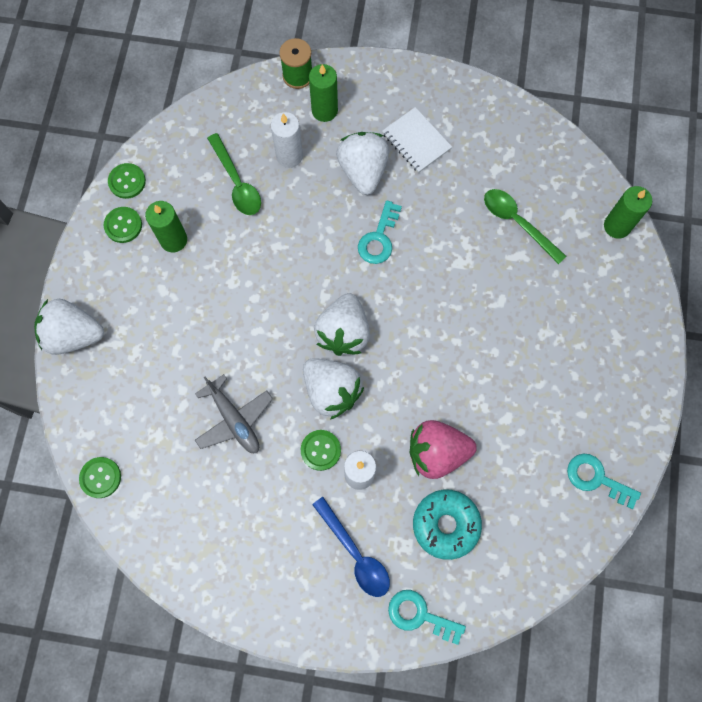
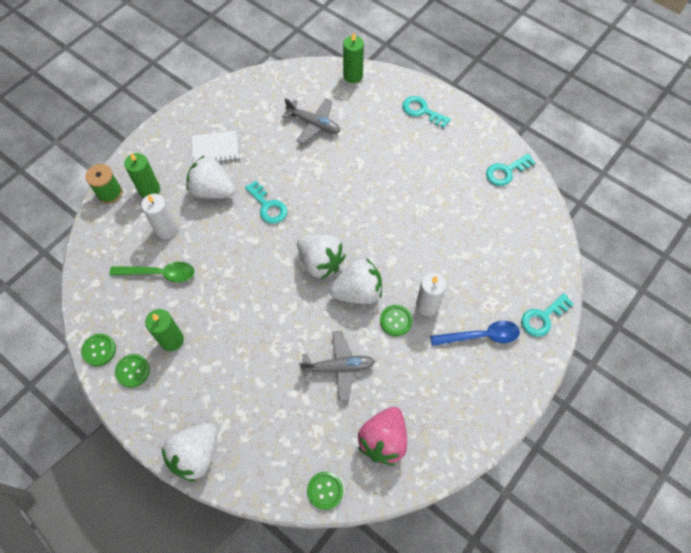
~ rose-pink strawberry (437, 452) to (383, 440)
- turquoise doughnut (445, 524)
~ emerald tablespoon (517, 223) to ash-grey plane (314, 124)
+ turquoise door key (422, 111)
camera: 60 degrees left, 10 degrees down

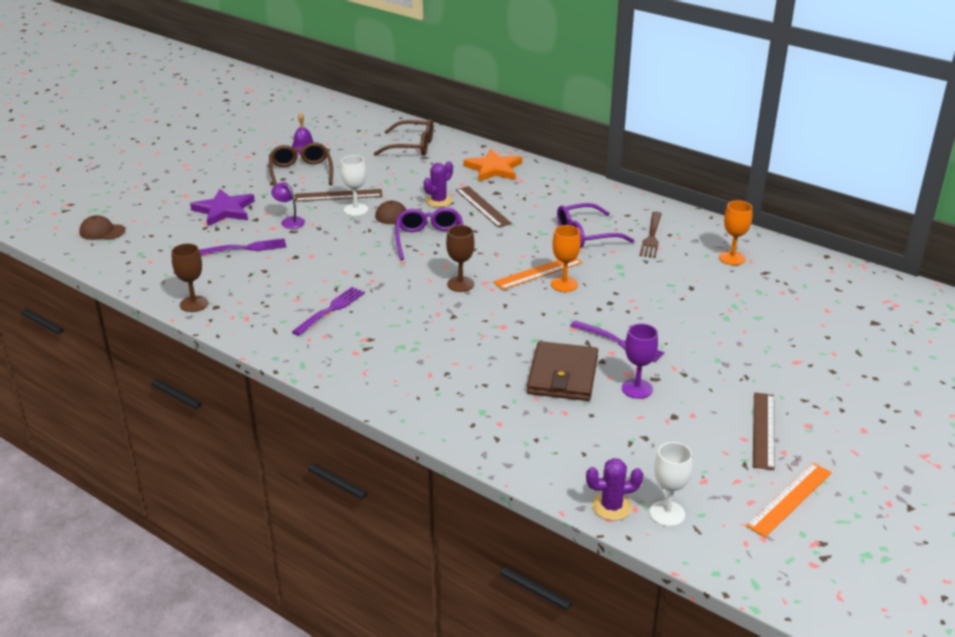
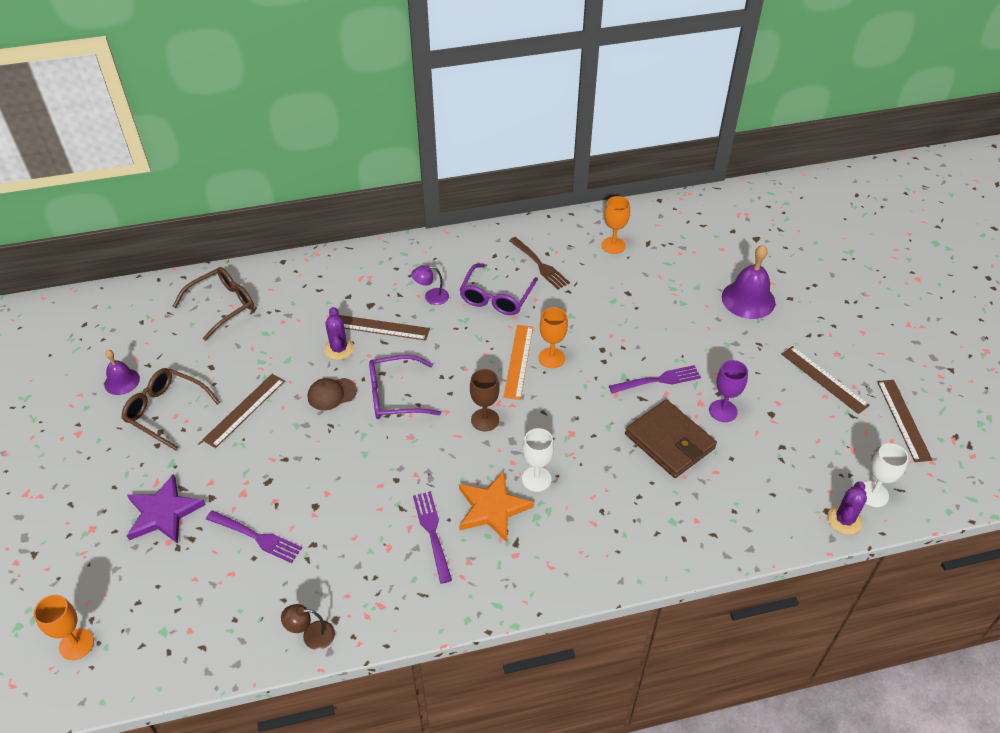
~ brown baseball cap (102, 231) to bright orange wine glass (76, 644)
~ brown wine glass (194, 304) to brown lamp (311, 635)
~ purple fork (245, 248) = (256, 537) 90 degrees clockwise
~ purple lamp (289, 221) to (431, 297)
~ white wine glass (356, 210) to (536, 479)
~ purple spectacles (430, 240) = (395, 395) 45 degrees counterclockwise
~ bright orange five-pointed star (493, 169) to (492, 508)
~ bright orange measuring stick (789, 499) to brown measuring stick (903, 420)
+ purple hand bell (748, 299)
camera: 50 degrees left, 15 degrees up

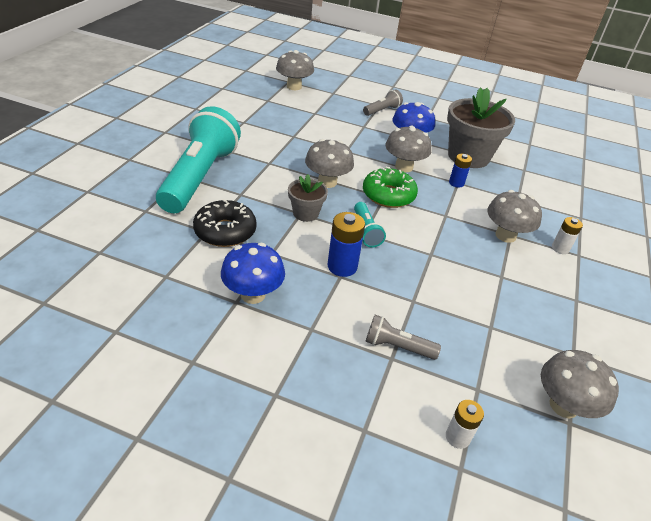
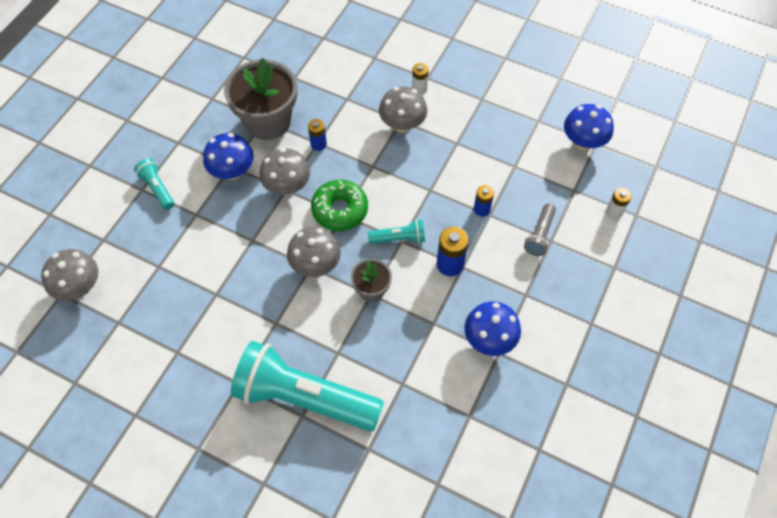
- ebony doughnut (225, 231)
~ ash-grey torch (382, 110) to turquoise torch (157, 188)
~ ash-grey fungus (563, 405) to blue fungus (583, 142)
+ blue battery (481, 209)
camera: 80 degrees left, 20 degrees up

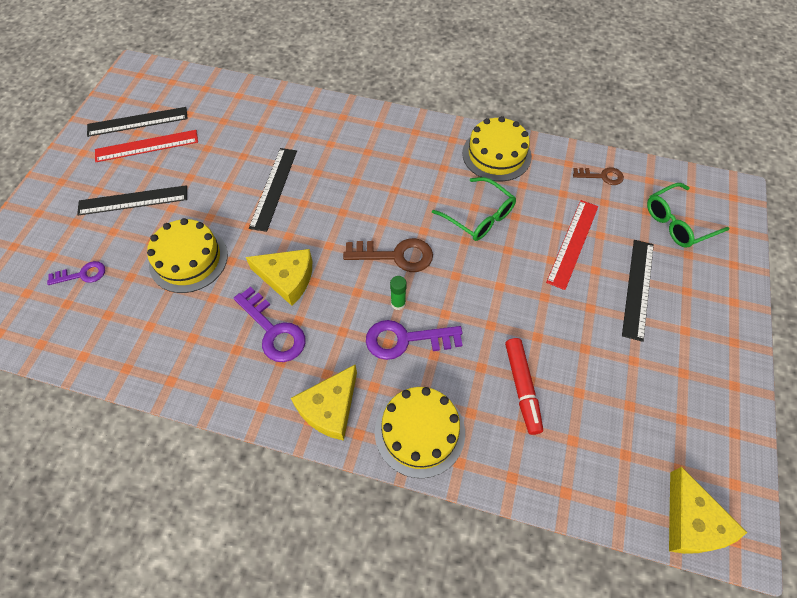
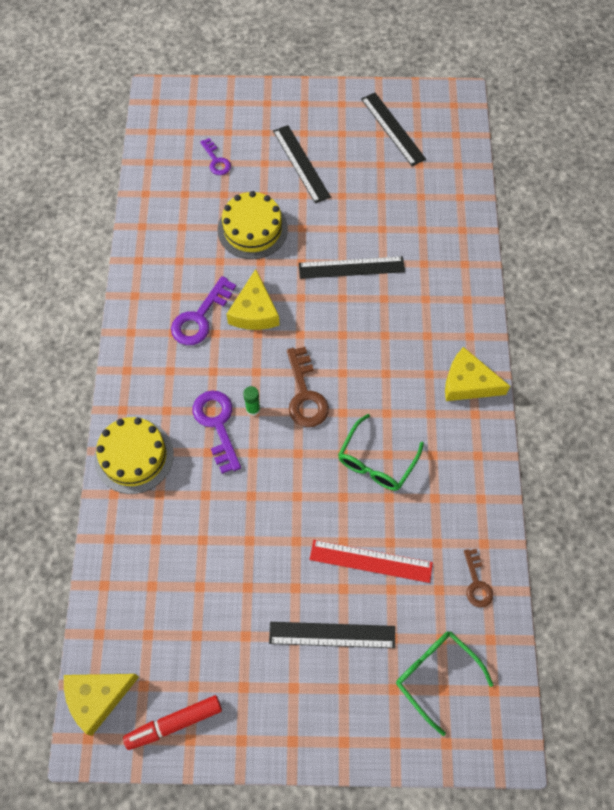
- crimson measuring stick (147, 146)
~ bright yellow piece of cheese (330, 408) to (468, 383)
- bright yellow cake (496, 154)
~ crimson marker (522, 388) to (174, 723)
camera: 75 degrees right, 5 degrees up

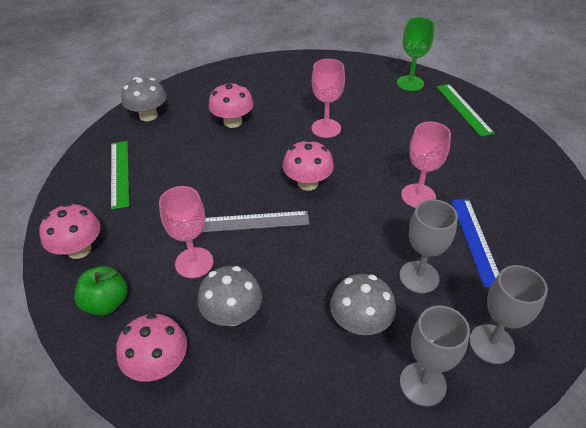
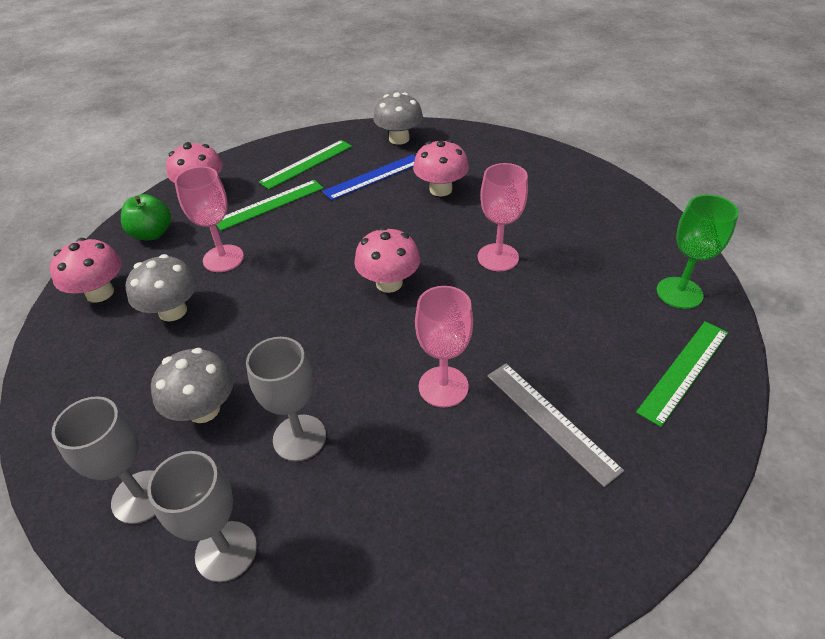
~ ash-grey measuring stick (253, 222) to (550, 420)
~ blue measuring stick (475, 240) to (374, 177)
+ emerald measuring stick (269, 204)
camera: 60 degrees right, 0 degrees up

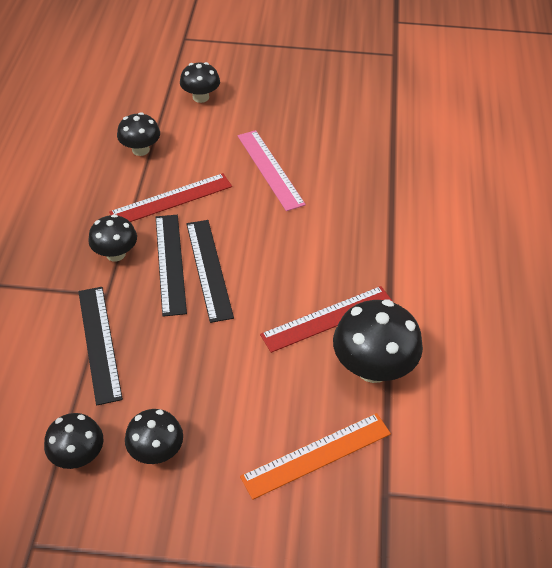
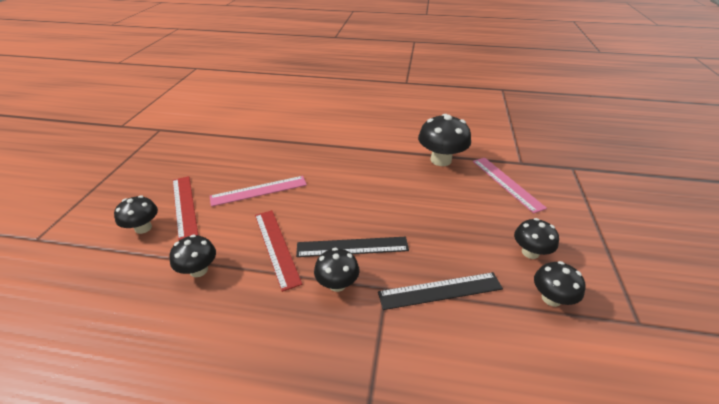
- ebony measuring stick (208, 269)
~ bright orange measuring stick (316, 455) to rose-pink measuring stick (506, 183)
~ crimson measuring stick (327, 318) to (184, 205)
camera: 85 degrees left, 10 degrees down

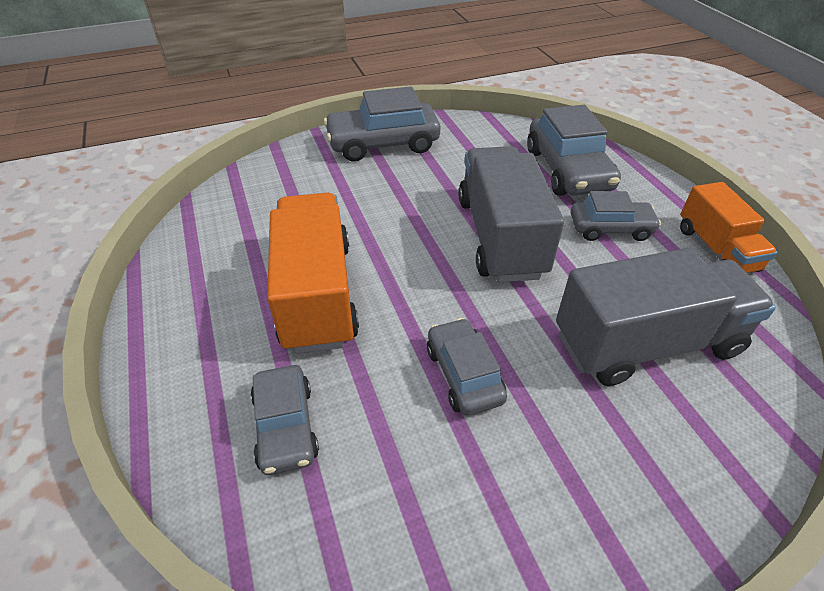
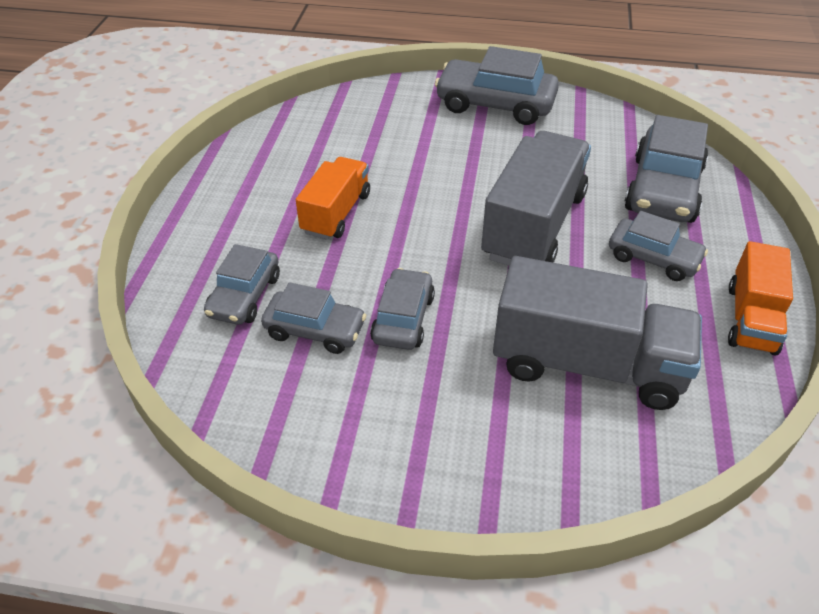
~ bright orange truck (317, 294) = (336, 213) x0.60
+ ash-grey car (315, 330)
camera: 30 degrees right, 0 degrees up

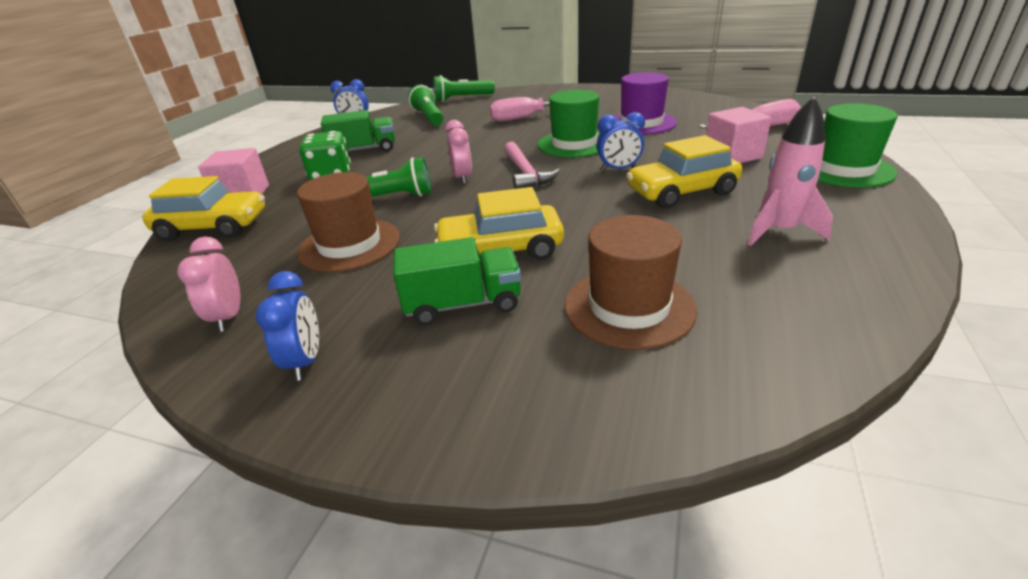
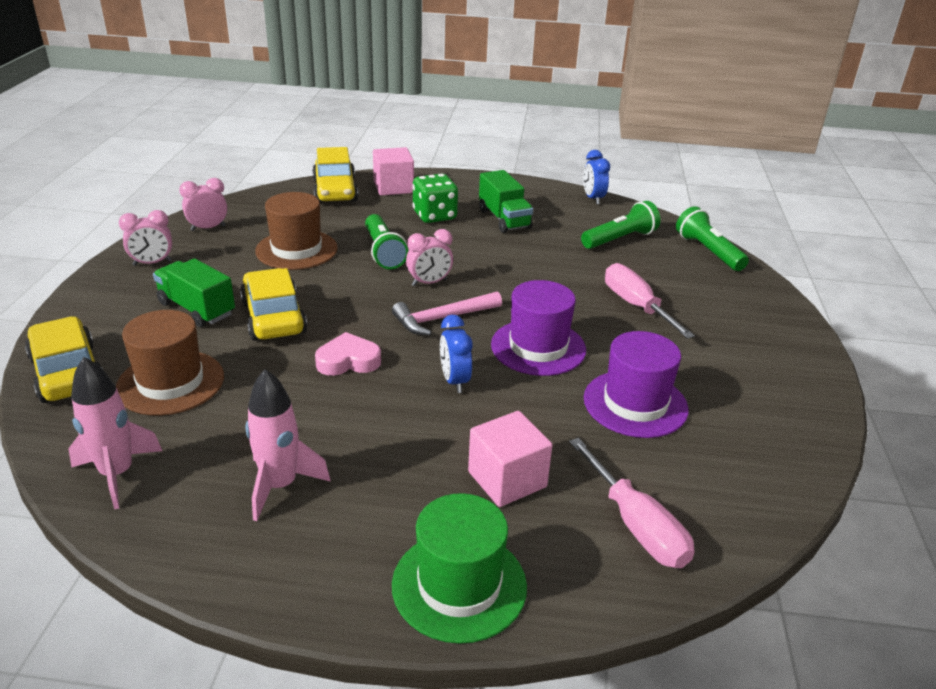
~ blue clock (305, 361) to rose-pink clock (152, 263)
~ emerald truck (463, 304) = (197, 309) 150 degrees clockwise
~ emerald top hat (574, 144) to purple top hat (538, 347)
~ bright yellow car (681, 192) to (68, 373)
+ rose-pink spaceship (117, 474)
+ rose-pink heart (348, 361)
camera: 75 degrees right, 0 degrees up

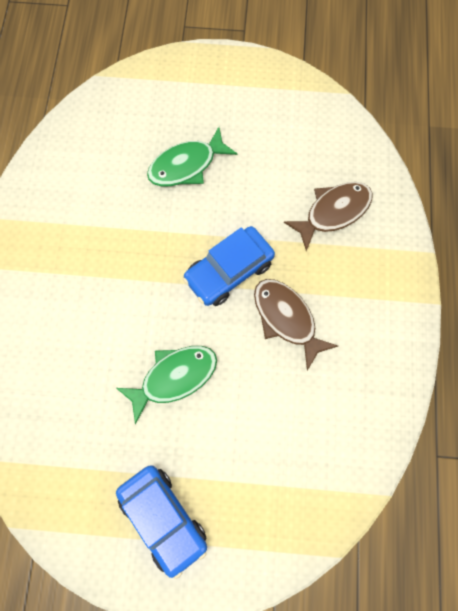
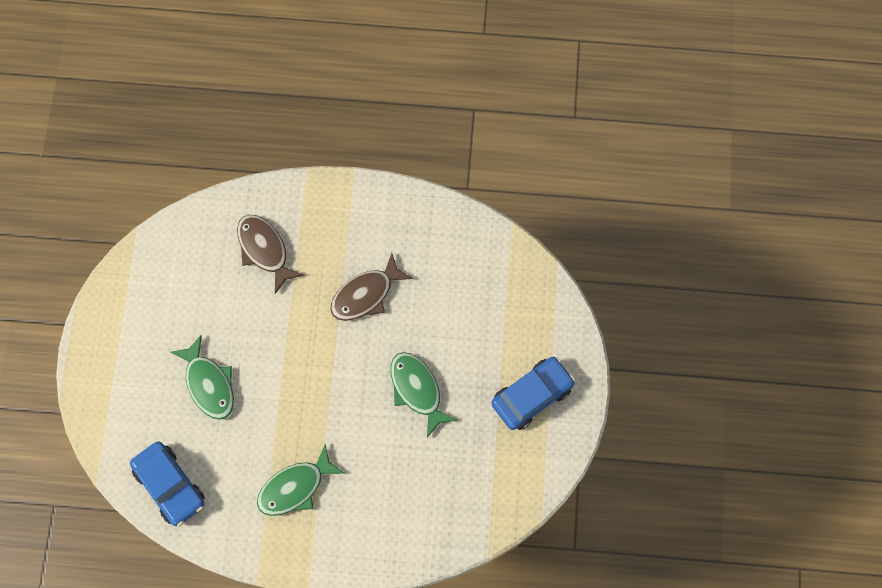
~ blue car (229, 271) to (170, 485)
+ emerald fish (295, 487)
camera: 90 degrees left, 0 degrees up

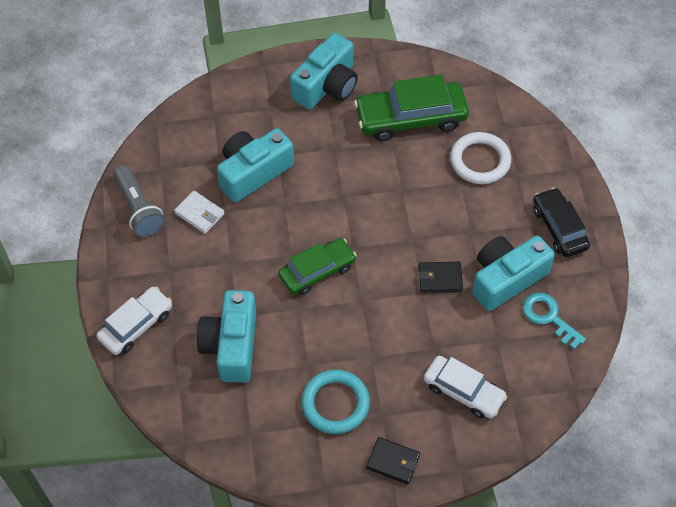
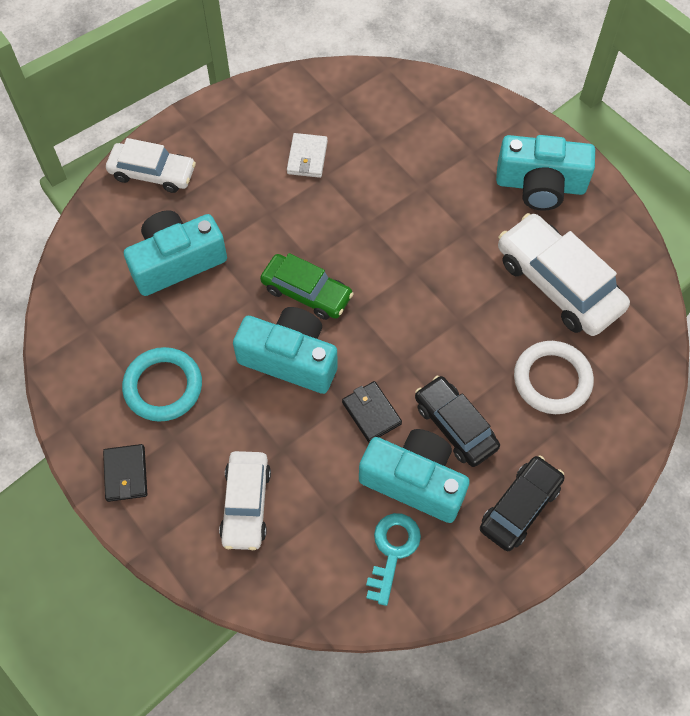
- ash-grey torch (139, 209)
~ turquoise compact camera (253, 172) to (290, 359)
~ emerald car (411, 118) to white car (558, 283)
+ ebony car (455, 426)
camera: 60 degrees right, 5 degrees up

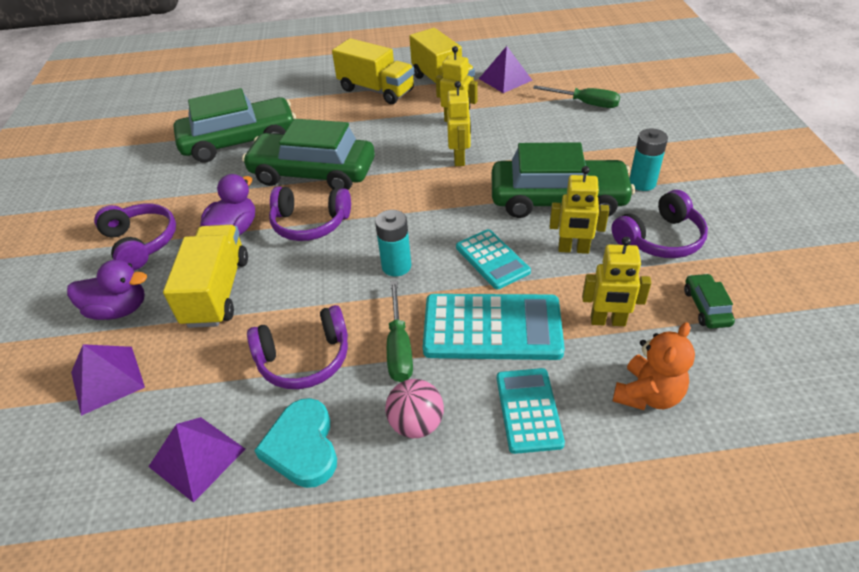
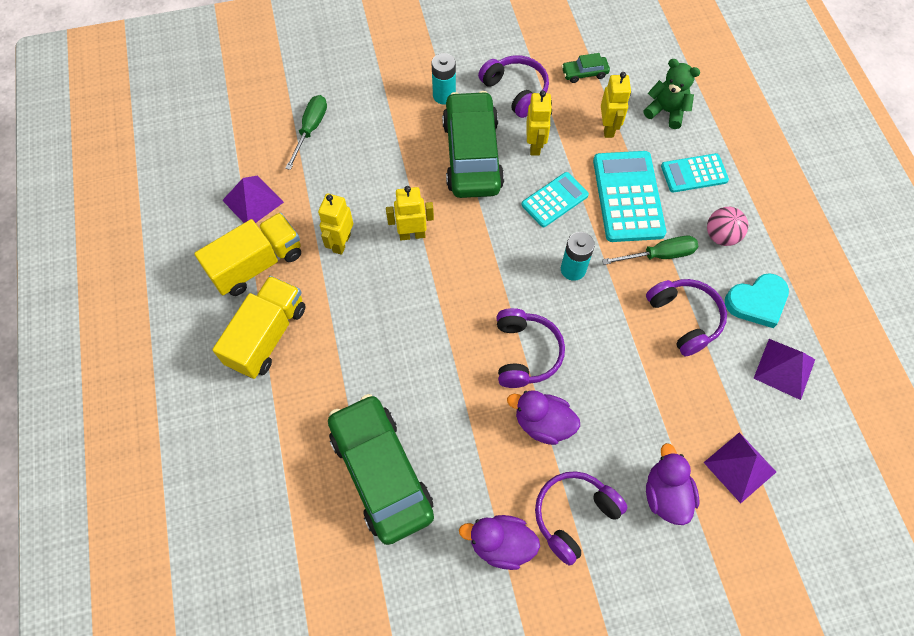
- bright yellow truck (217, 291)
- emerald car (313, 173)
~ bright orange stuffed bear (647, 394) to emerald stuffed bear (666, 111)
+ purple rubber duck (501, 544)
camera: 100 degrees left, 20 degrees up

